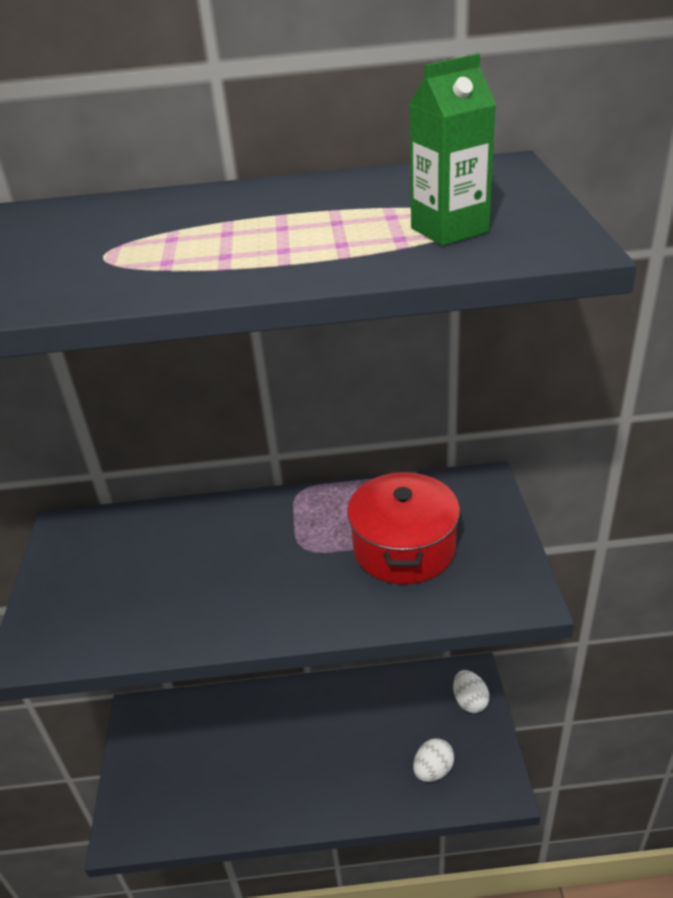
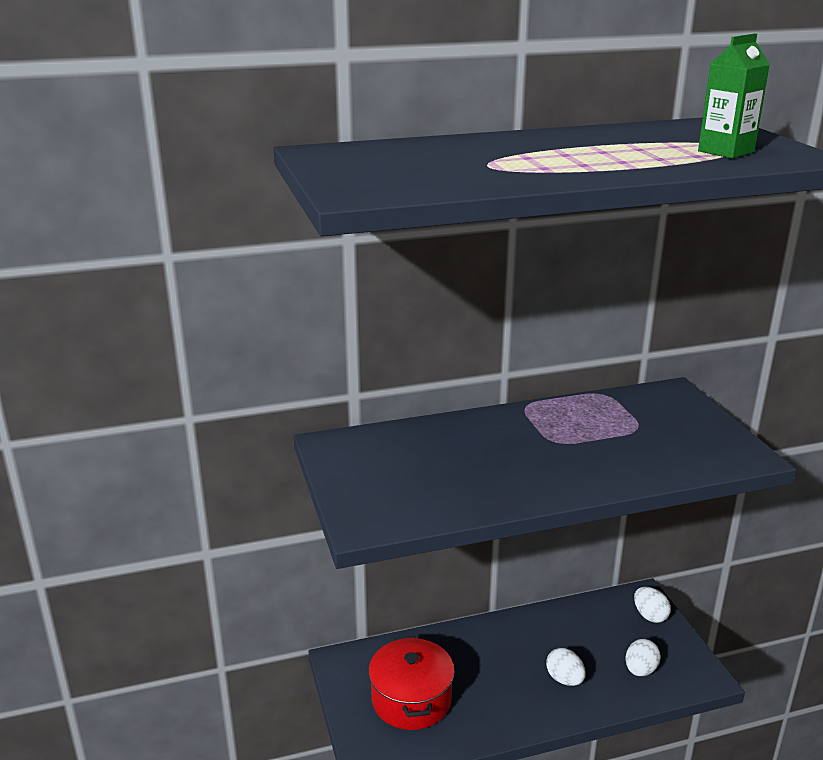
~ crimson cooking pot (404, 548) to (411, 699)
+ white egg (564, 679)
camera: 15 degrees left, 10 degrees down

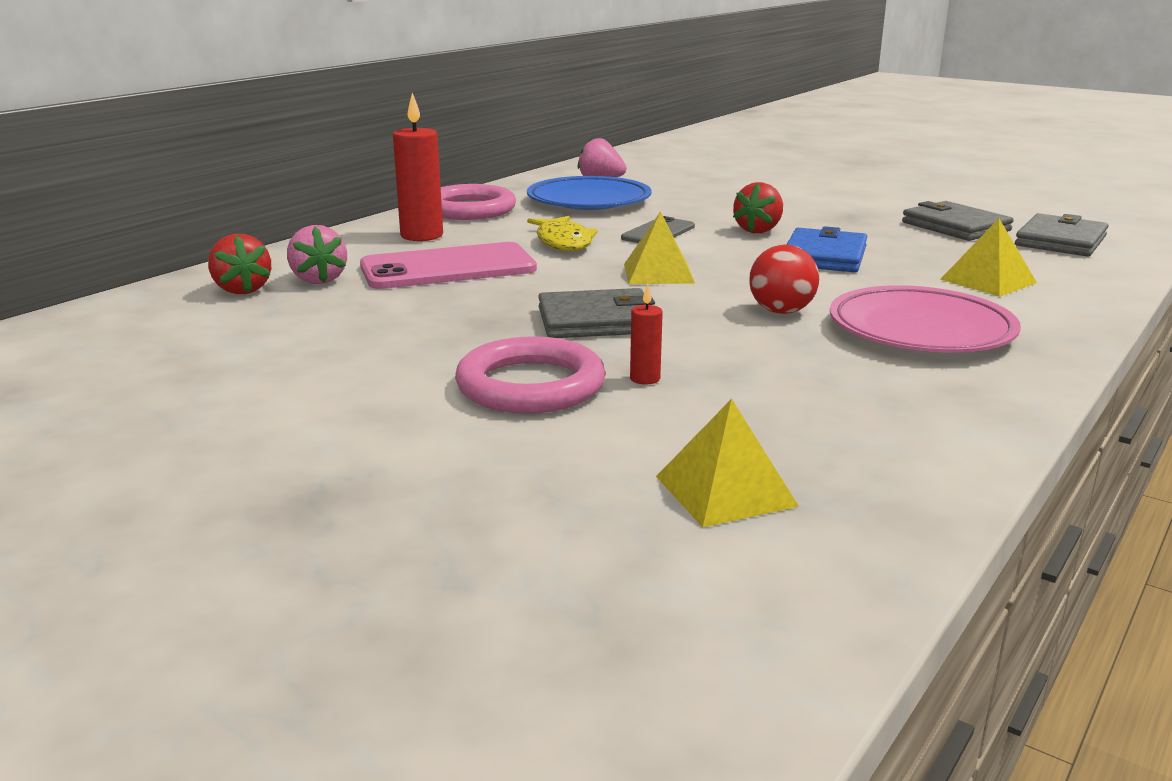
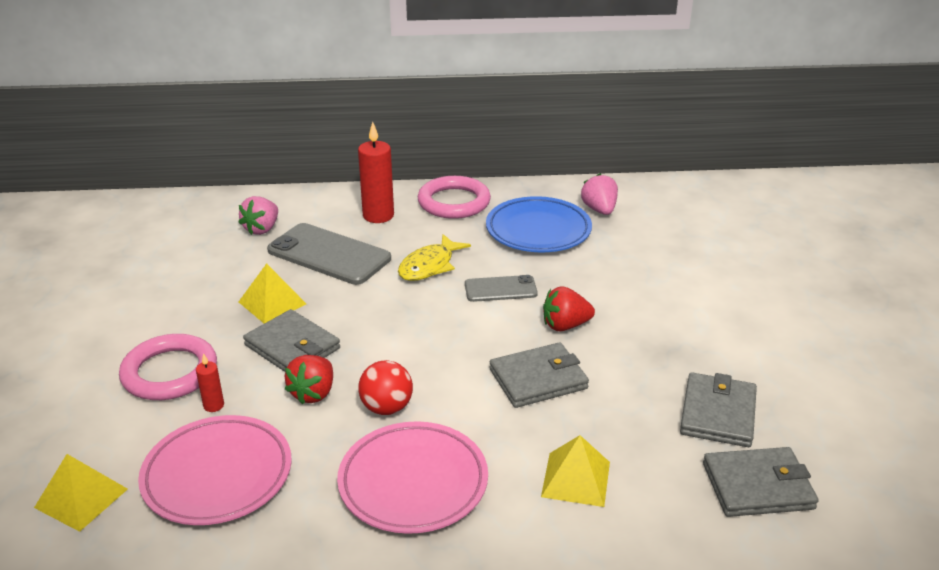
~ crimson strawberry (242, 290) to (313, 393)
~ rose-pink phone (448, 268) to ash-grey phone (329, 254)
~ bright yellow pyramid shape (658, 273) to (272, 303)
~ blue wallet (824, 256) to ash-grey wallet (538, 379)
+ rose-pink plate (217, 475)
camera: 50 degrees right, 10 degrees up

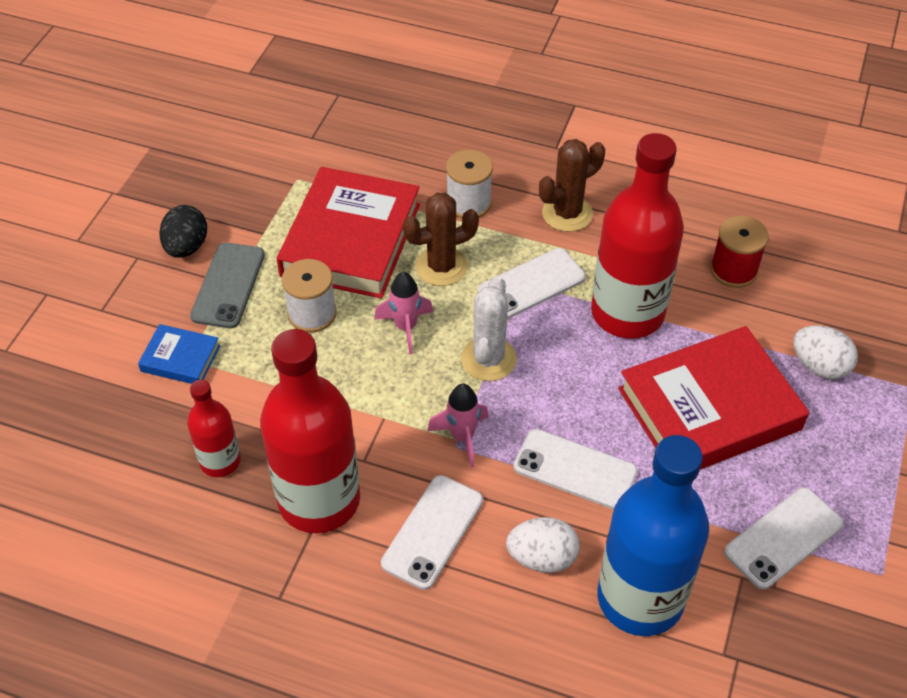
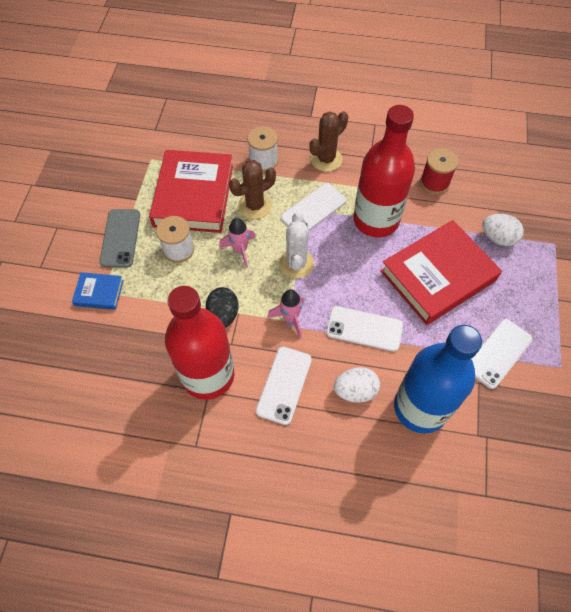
~ ebony egg (186, 247) to (223, 314)
- crimson flask (220, 461)
camera: 10 degrees left, 10 degrees up

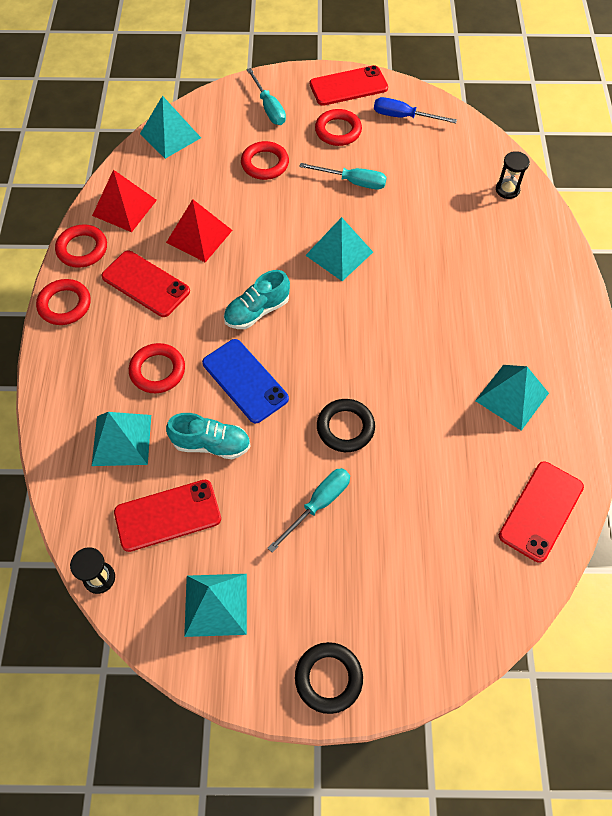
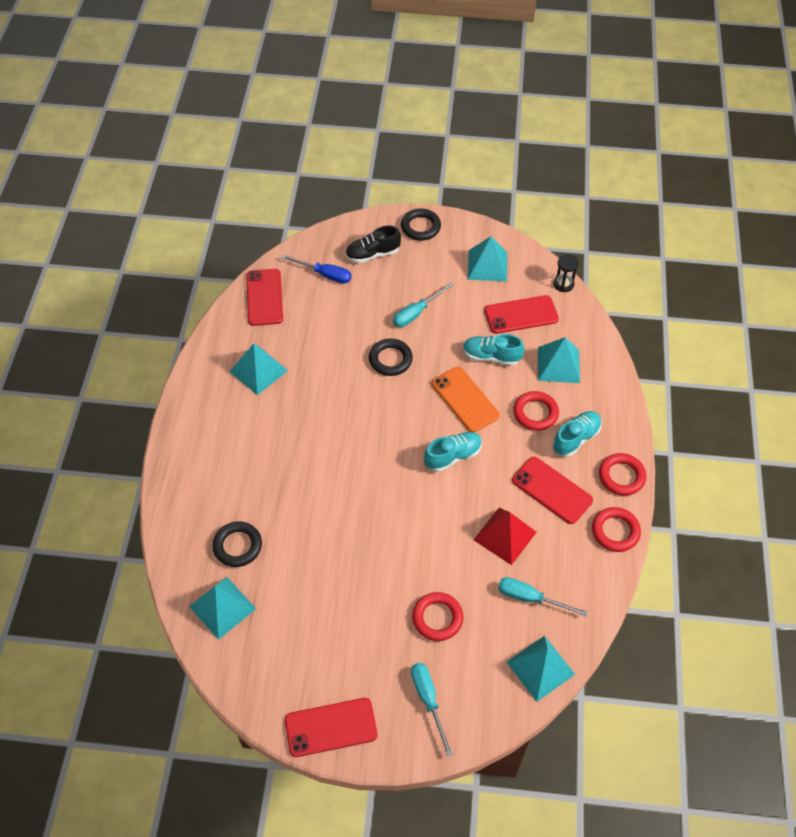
- crimson pyramid shape (124, 207)
~ blue phone (245, 381) to bright orange phone (465, 399)
~ turquoise screwdriver (353, 182) to (530, 598)
~ turquoise pyramid shape (339, 253) to (222, 607)
- crimson torus (338, 131)
~ blue screwdriver (403, 117) to (325, 275)
- ebony sandglass (507, 190)
~ crimson phone (541, 511) = (264, 297) 45 degrees counterclockwise
+ ebony torus (237, 546)
+ ebony shoe (372, 254)
+ turquoise shoe (576, 438)
camera: 175 degrees left, 5 degrees down

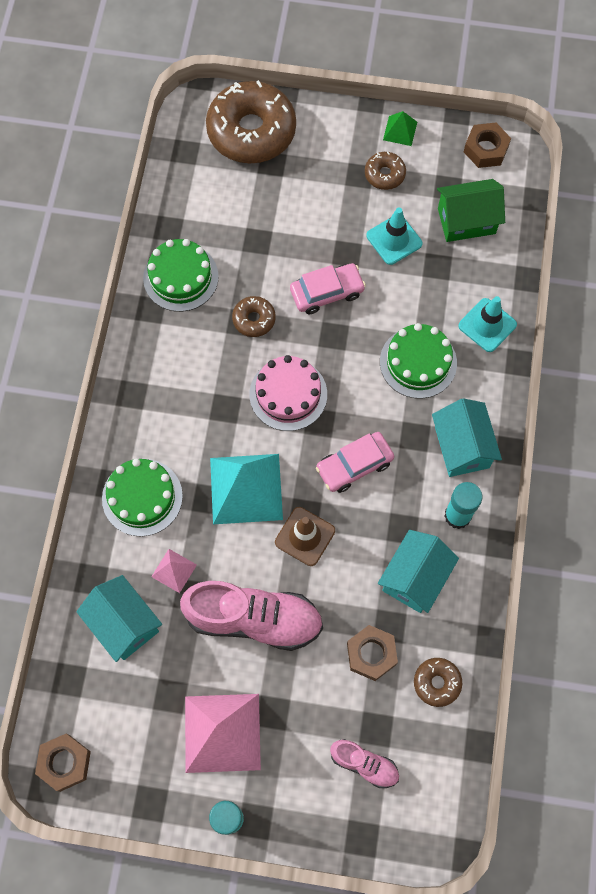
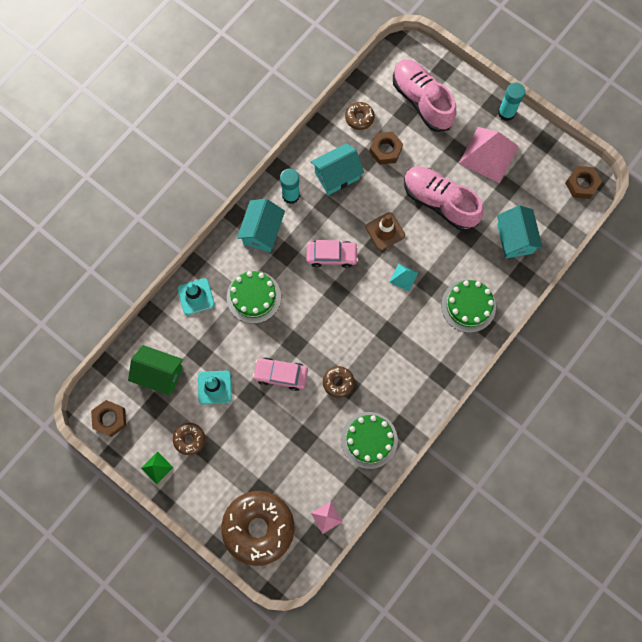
~ rose-pink pyramid shape (174, 570) to (326, 517)
~ turquoise pyramid shape (246, 488) = (403, 277) x0.47
- rose-pink cake (288, 394)
~ rose-pink shoe (364, 764) = (422, 101) x1.96
camera: 150 degrees left, 5 degrees up

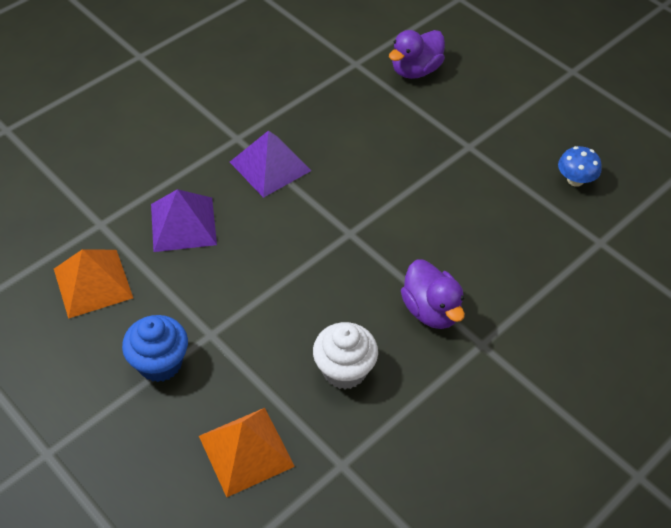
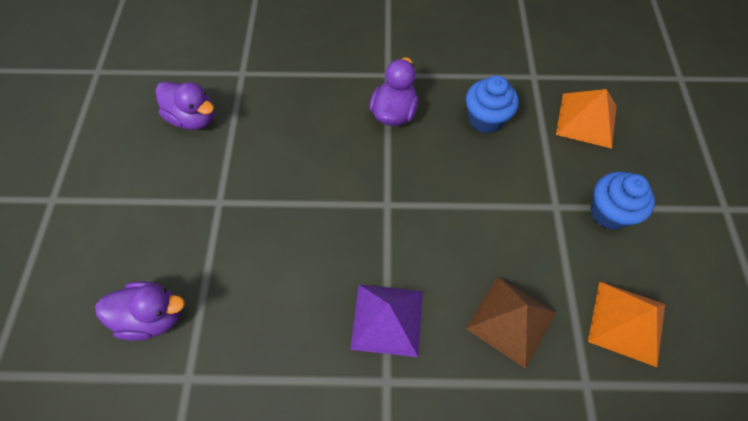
~ purple pyramid shape (183, 224) to brown pyramid shape (511, 320)
~ white fairy cake (344, 370) to blue fairy cake (485, 119)
~ blue fungus (575, 180) to purple rubber duck (193, 118)
camera: 135 degrees left, 10 degrees up

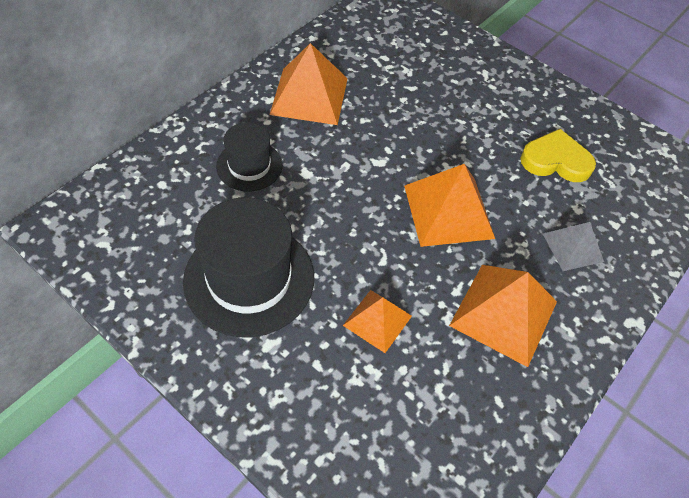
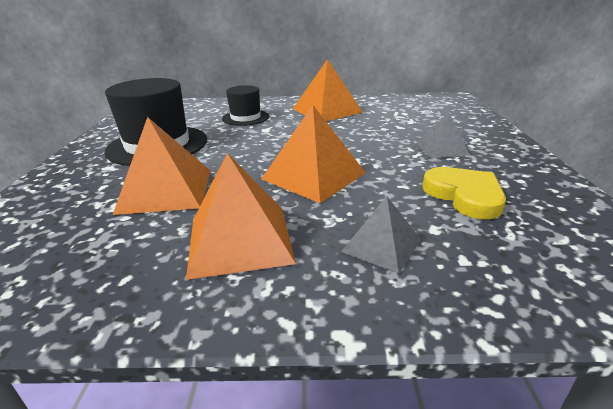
~ bright orange pyramid shape (377, 320) = (166, 190) x1.69
+ ash-grey pyramid shape (442, 148)
camera: 55 degrees right, 25 degrees down

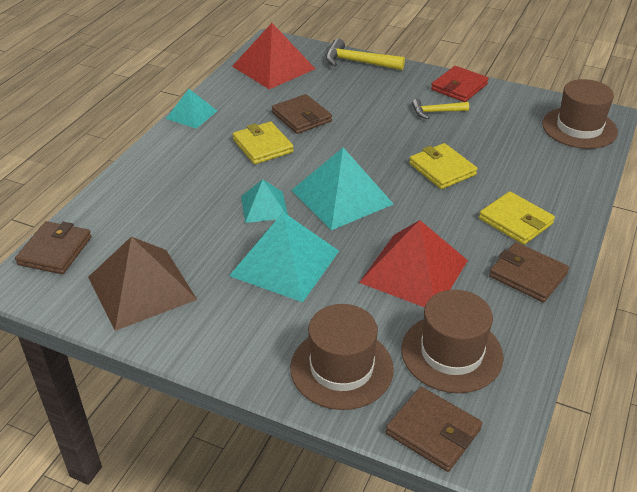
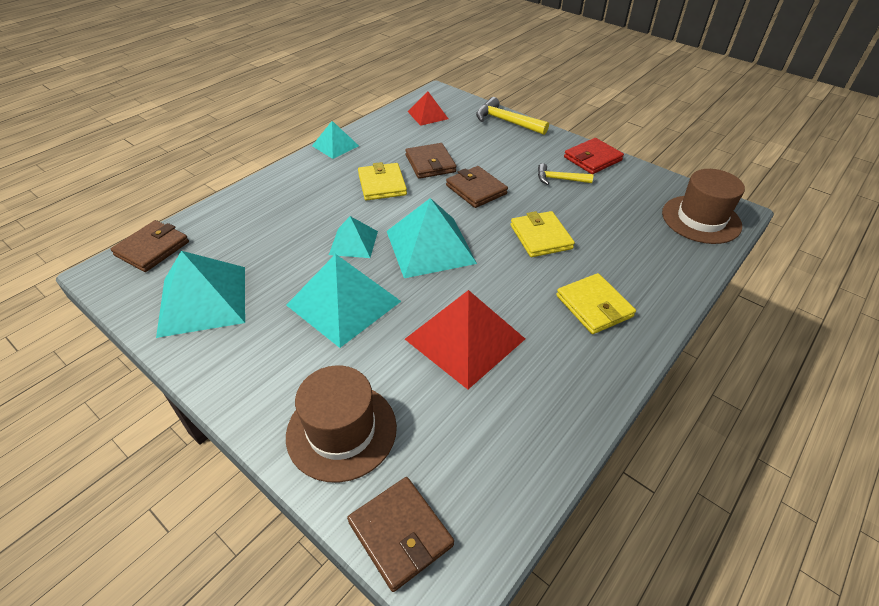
~ brown pyramid shape (142, 288) to turquoise pyramid shape (203, 300)
~ crimson pyramid shape (273, 67) = (427, 115) x0.57
- brown top hat (451, 353)
~ brown wallet (527, 275) to (476, 189)
camera: 15 degrees right, 5 degrees up

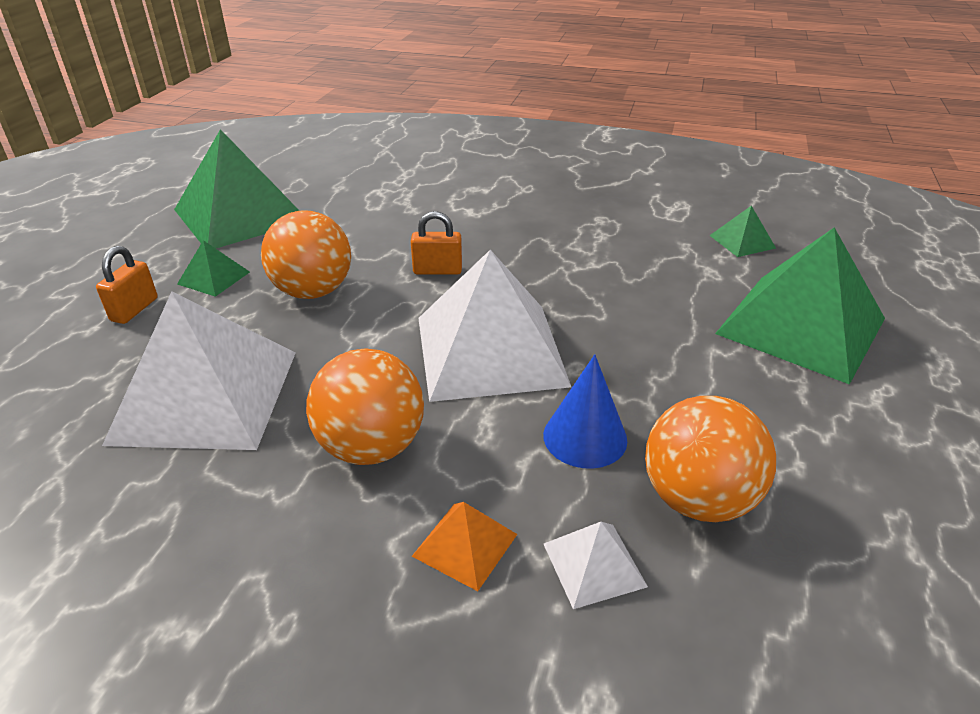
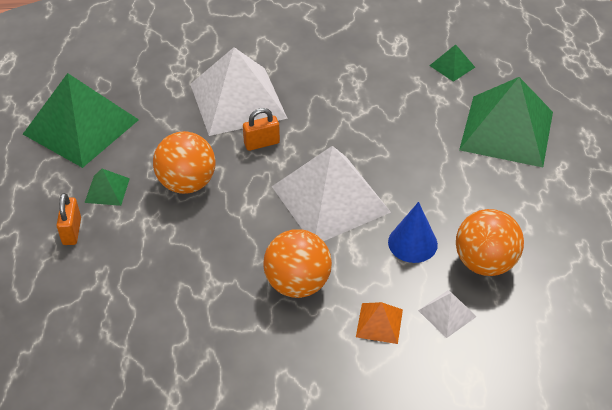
~ white pyramid shape (206, 395) to (238, 100)
camera: 20 degrees left, 10 degrees up

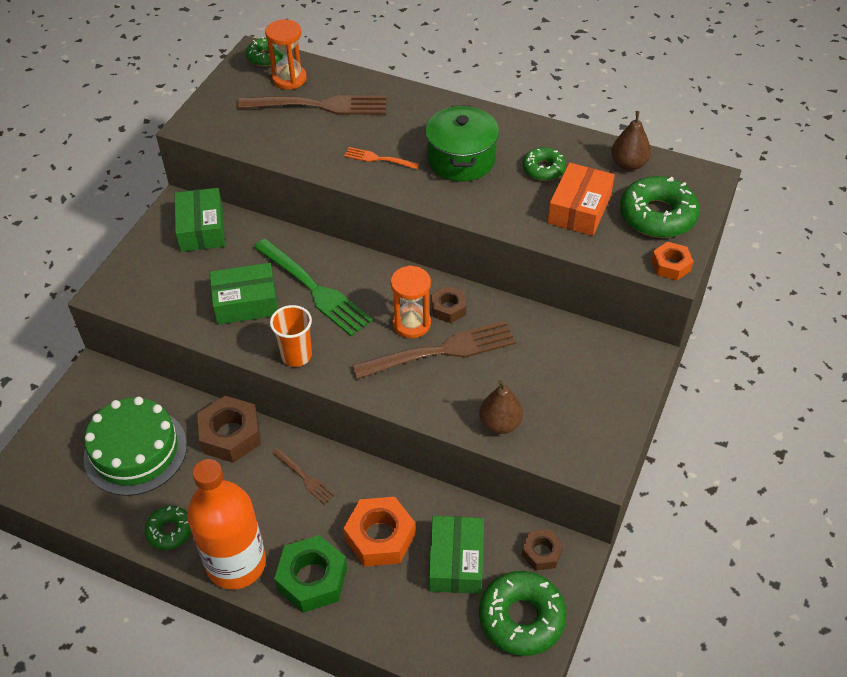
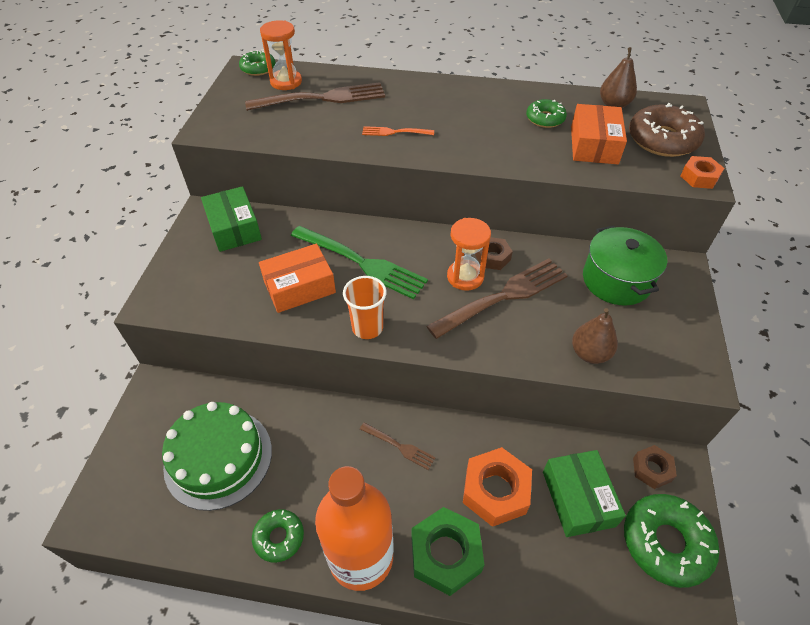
- brown nut (230, 435)
~ emerald parcel (246, 302) to bright orange parcel (299, 287)
~ emerald cooking pot (461, 159) to (616, 280)
~ emerald doughnut (657, 215) to brown doughnut (662, 140)
camera: 15 degrees left, 0 degrees up

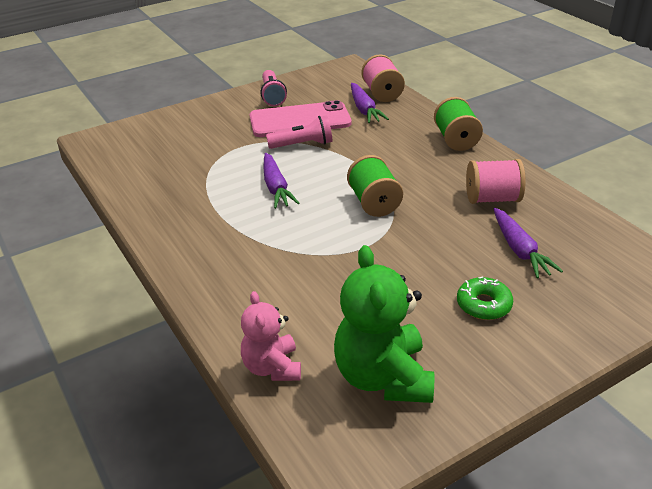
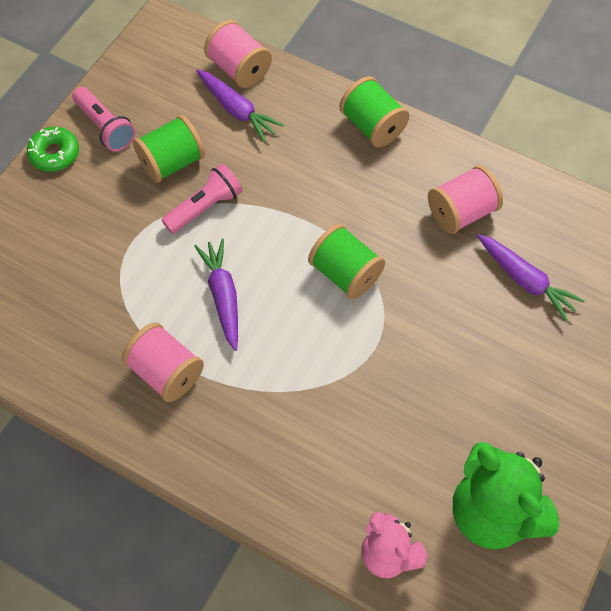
~ rose-pink phone (300, 120) to emerald reel of thread (172, 162)
~ purple root vegetable (276, 187) = (223, 296) 150 degrees counterclockwise
~ emerald doughnut (483, 305) to (54, 154)
+ rose-pink reel of thread (166, 372)
camera: 30 degrees left, 25 degrees up

